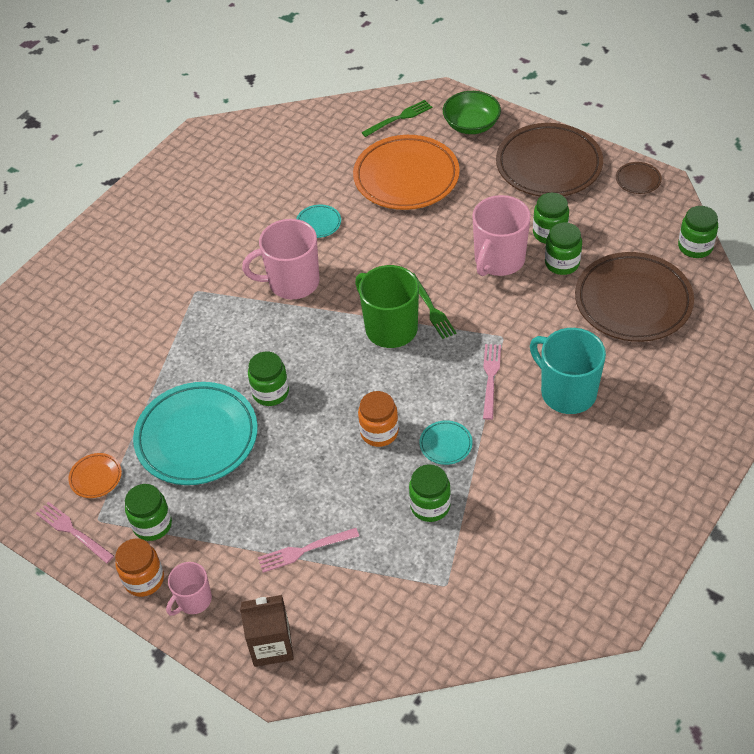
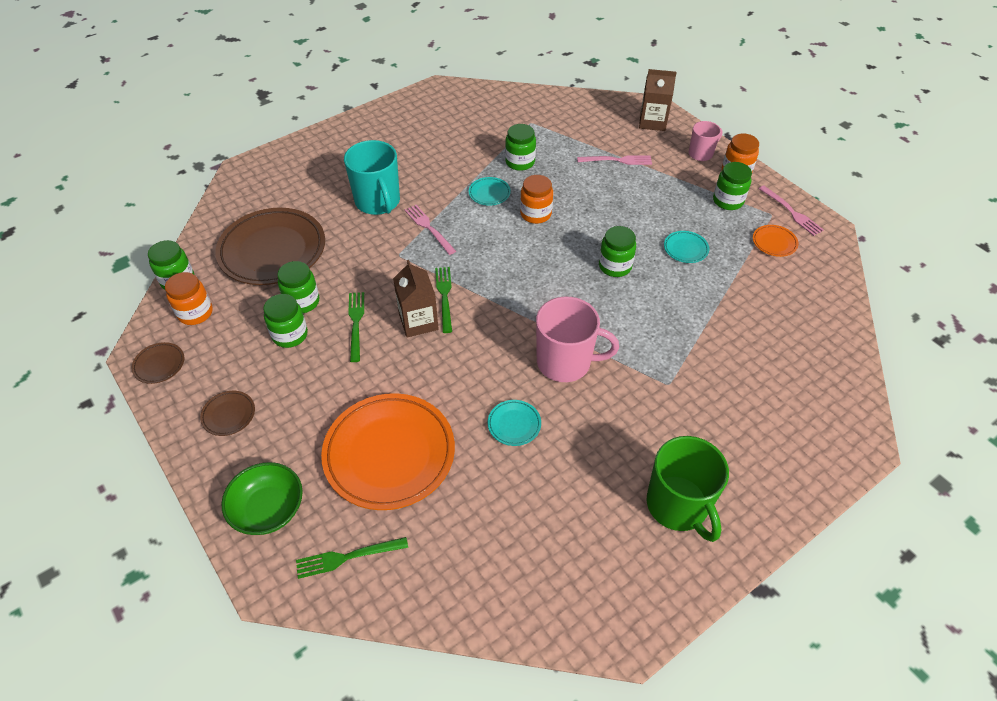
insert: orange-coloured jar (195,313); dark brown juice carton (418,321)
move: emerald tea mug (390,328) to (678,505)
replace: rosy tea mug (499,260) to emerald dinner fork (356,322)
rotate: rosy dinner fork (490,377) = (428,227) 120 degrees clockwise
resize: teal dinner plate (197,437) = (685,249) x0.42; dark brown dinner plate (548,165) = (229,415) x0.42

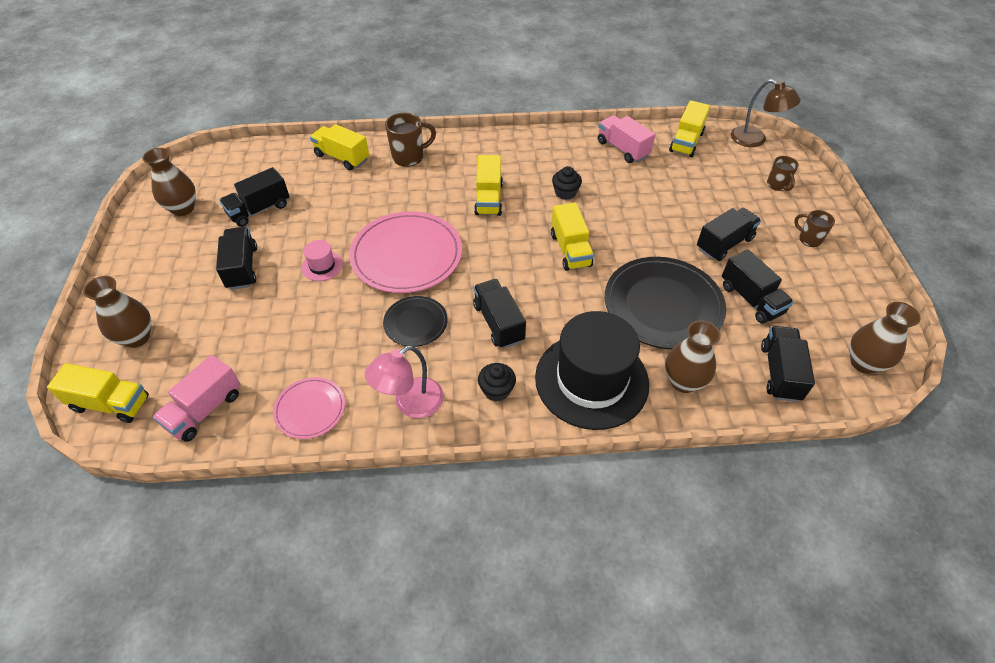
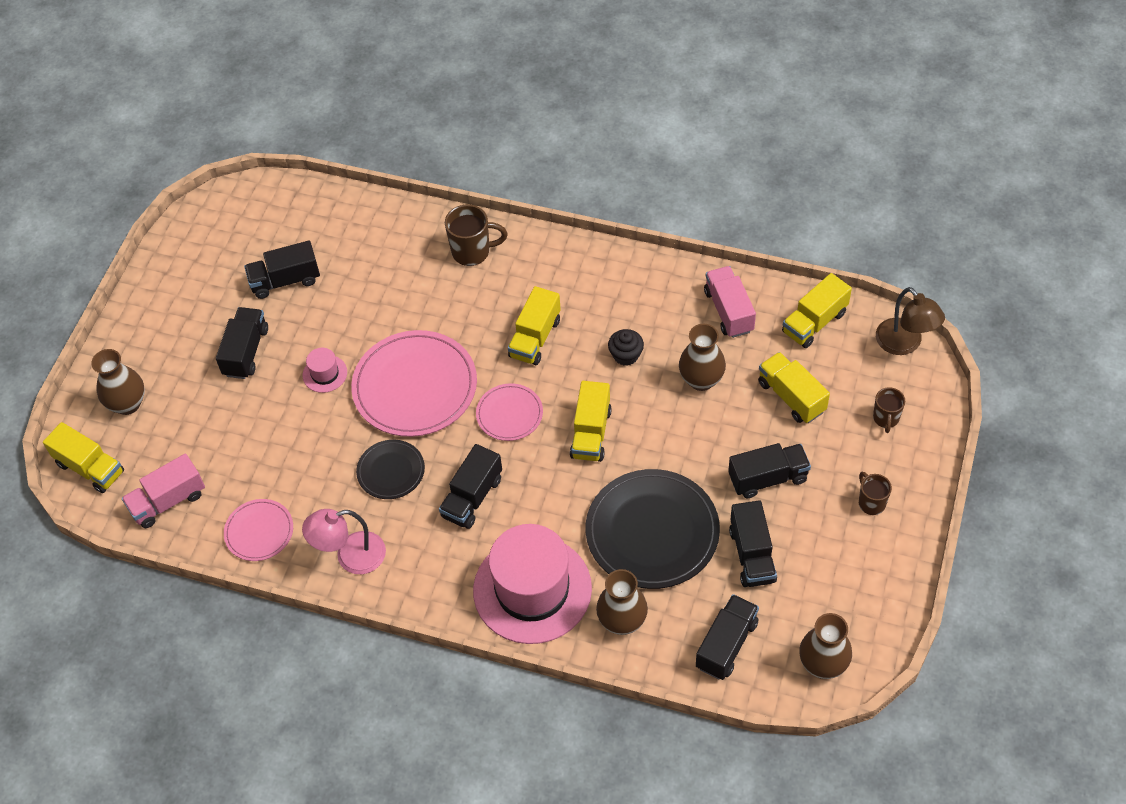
delete: jet-black muffin (496,390)
insert: rosy dinner plate (509,414)
move: dark brown vase (183,208) to (701,380); yellow toy truck (342,157) to (791,397)
recolor: jet-black top hat (591,380) to rosy top hat (532,589)
rotate: jet-black toy truck (498,323) = (472,497) 150 degrees counterclockwise

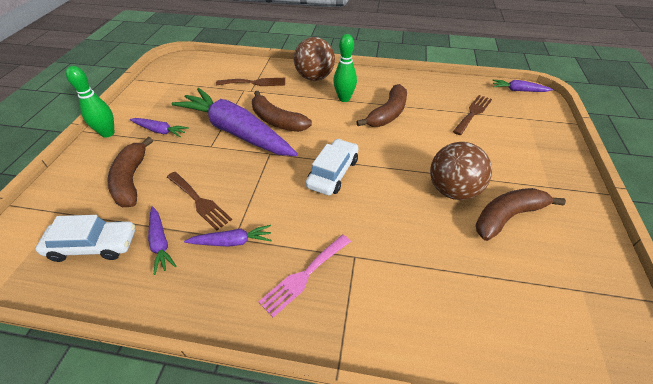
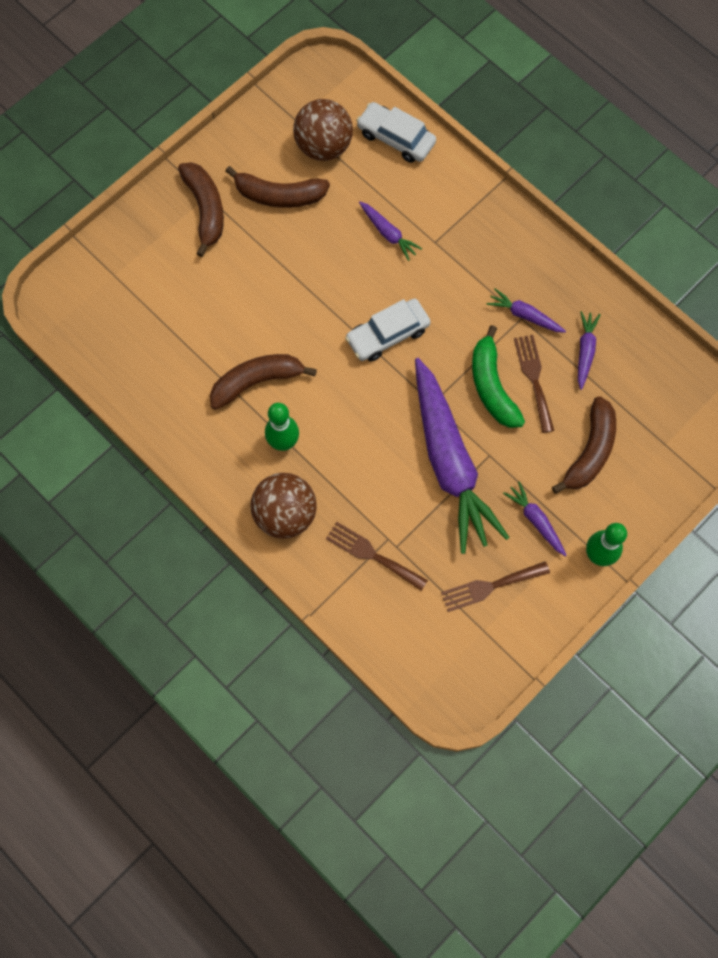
delete: rosy dinner fork (304,276)
insert: emerald banana fruit (492,386)
move: snow-white toy car (93,245) to (396,138); dark brown banana fruit (277,121) to (205,209); dark brown sphere (453,190) to (323,146); dark brown dinner fork (473,113) to (490,586); royal purple carrot (518,90) to (388,233)

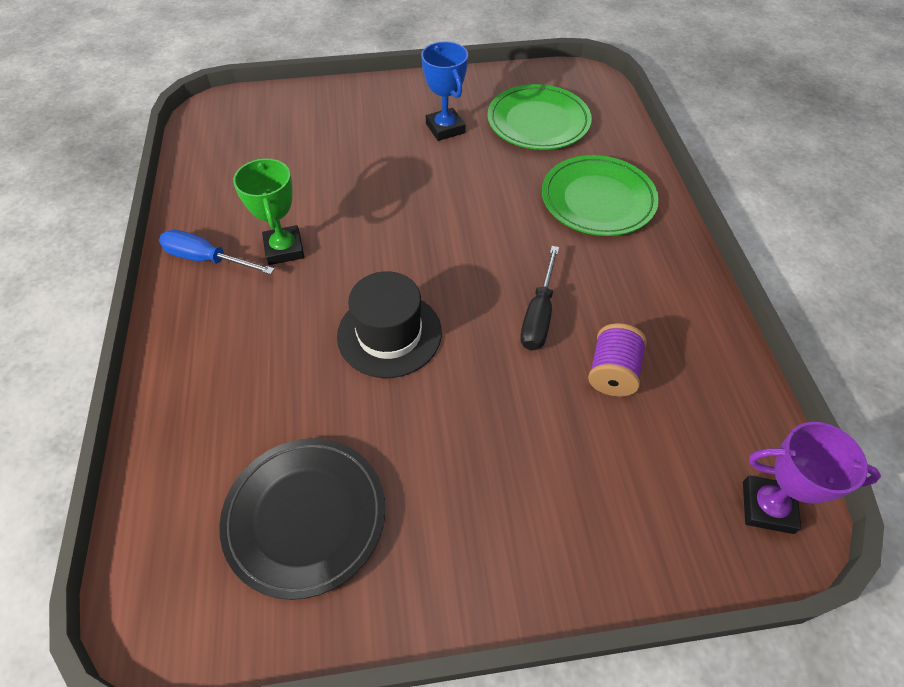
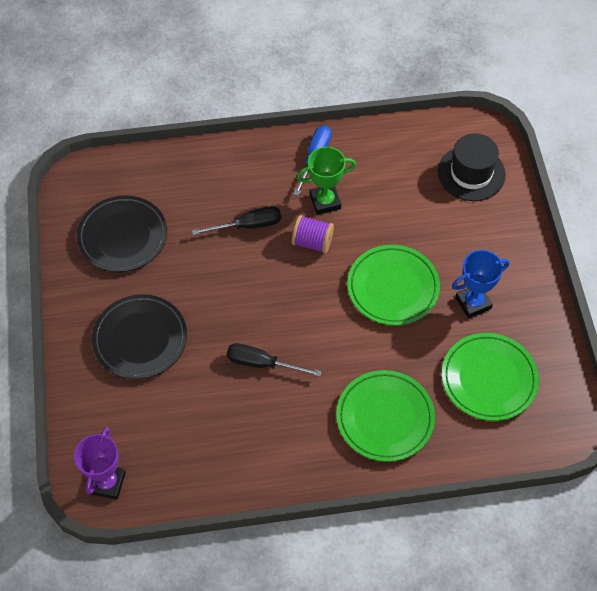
insert: jet-black dinner plate (140,339); jet-black screwdriver (248,225); emerald dinner plate (393,287)
move: jet-black top hat (389,334) to (471,173); royal purple bobbin (612,373) to (312,242)

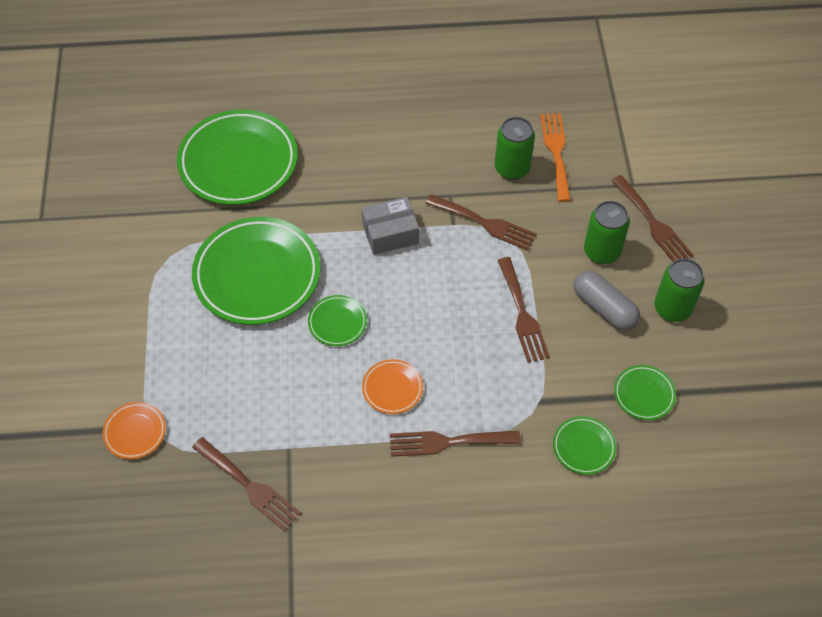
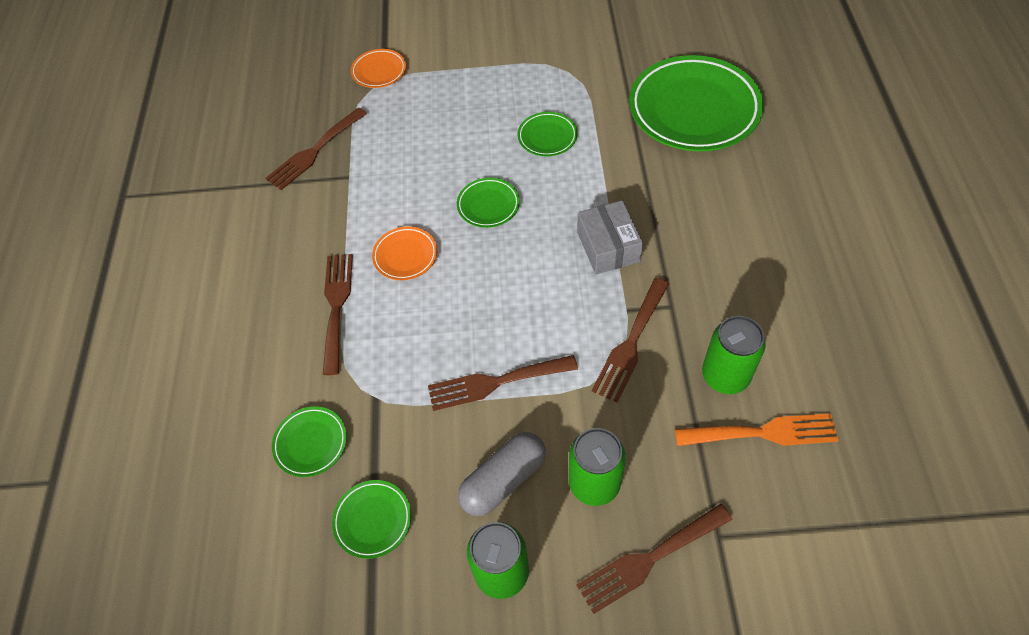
resize: emerald dinner plate (257,275) = (547,137) x0.45

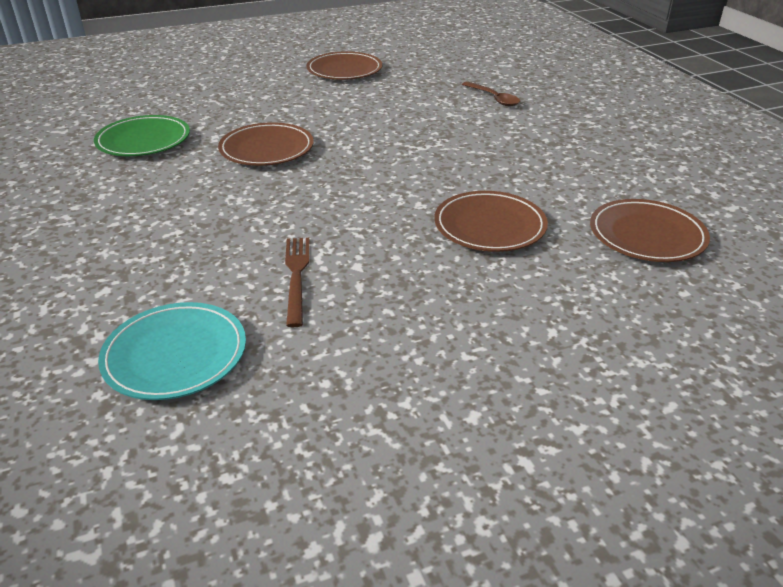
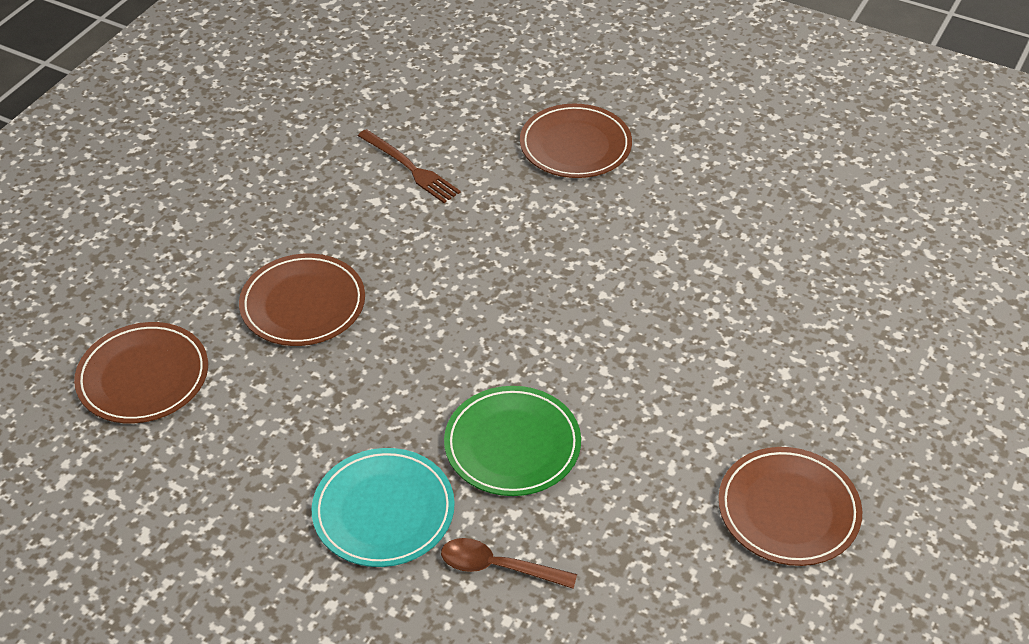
move: emerald dinner plate (143,140) to (512,445); teal dinner plate (175,355) to (383,511); dark brown dinner plate (266,149) to (575,146)

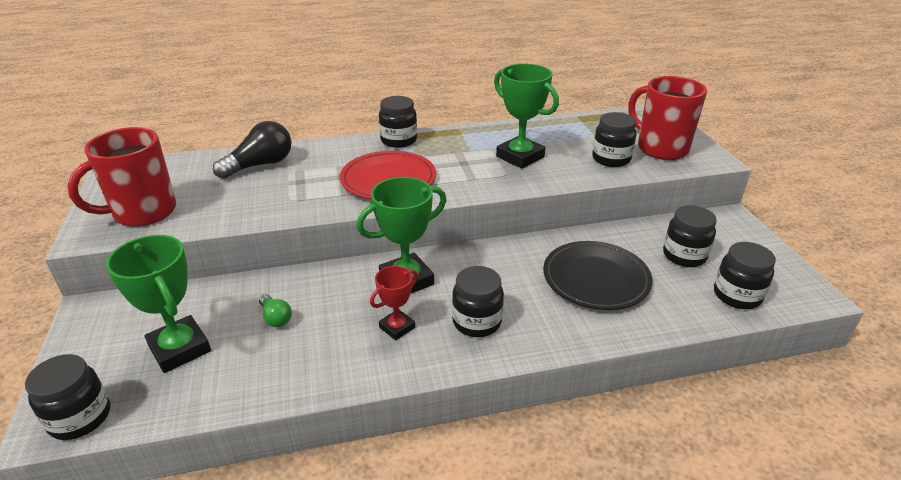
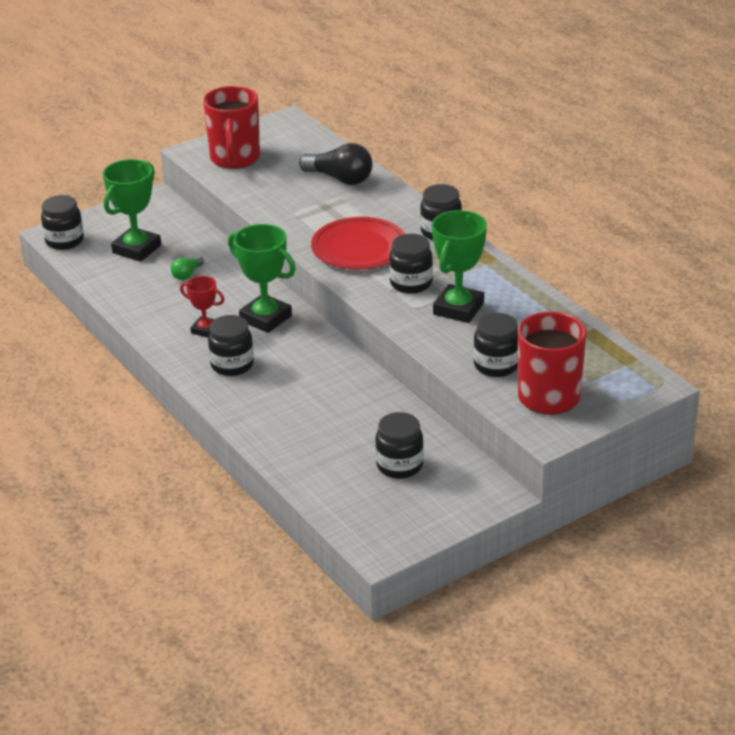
delete: jet-black dinner plate (596,279)
move: jet-black jar (737,295) to (411,283)
rotate: red tea mug (143,212) = (235,159) 120 degrees counterclockwise

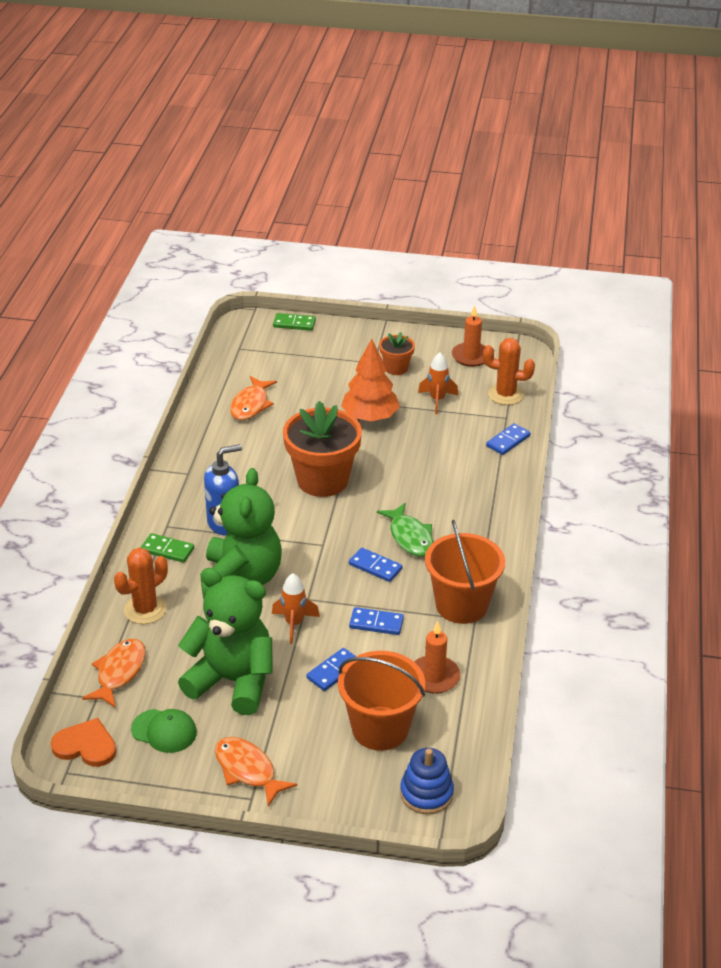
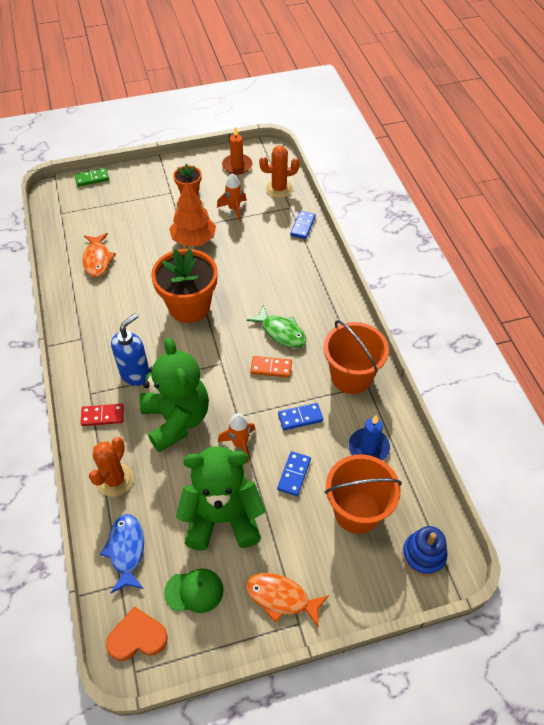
recolor: orange-coloured fish (119,672) to cobalt fish (126,550); emerald domino tile (167,550) to red domino tile (102,416); cobalt domino tile (375,566) to orange-coloured domino tile (271,368); orange-coloured wax candle (434,677) to cobalt wax candle (368,447)

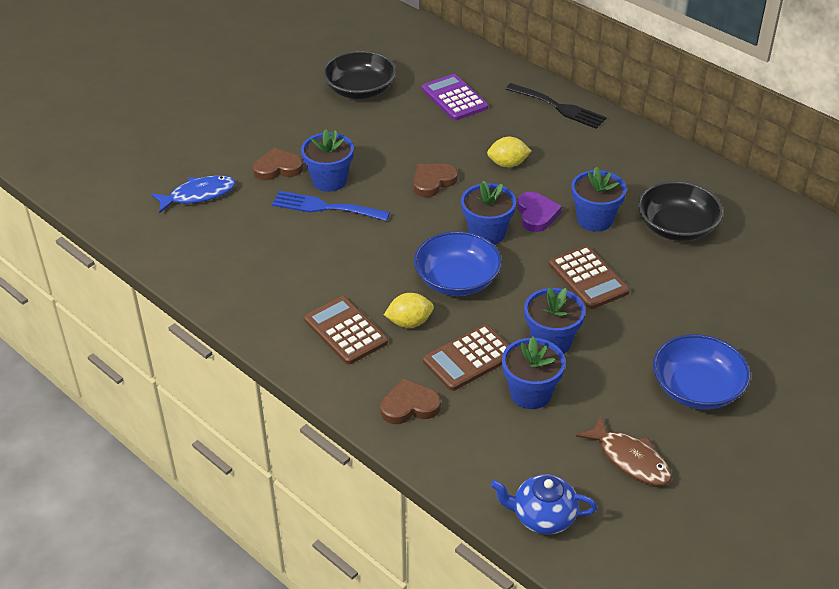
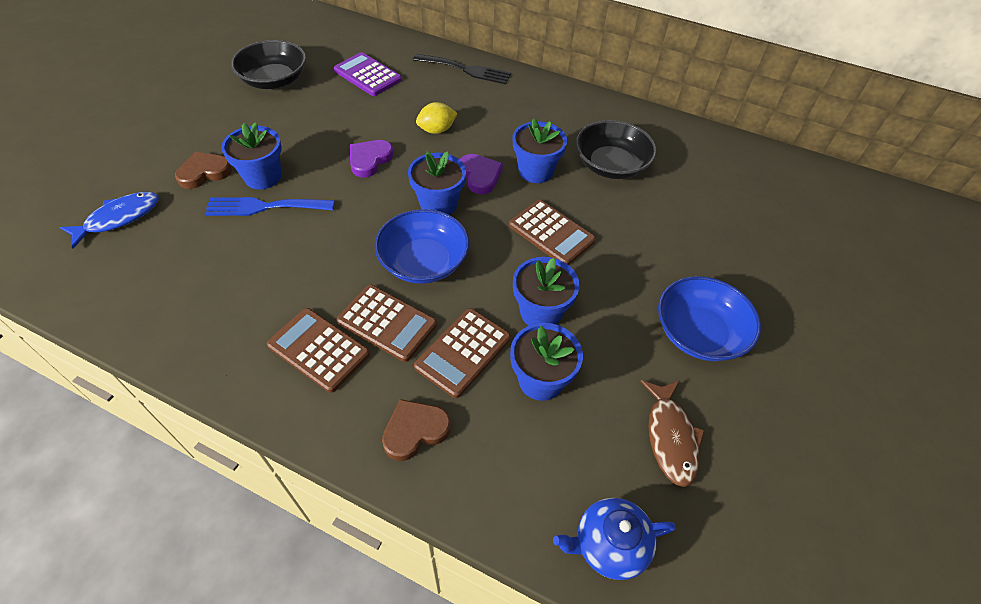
replace: yellow lemon (409,322) to dark brown adding machine (387,323)
recolor: dark brown heart shape (433,182) to royal purple heart shape (369,160)
rotate: dark brown fish (630,459) = (670,437) 60 degrees clockwise

